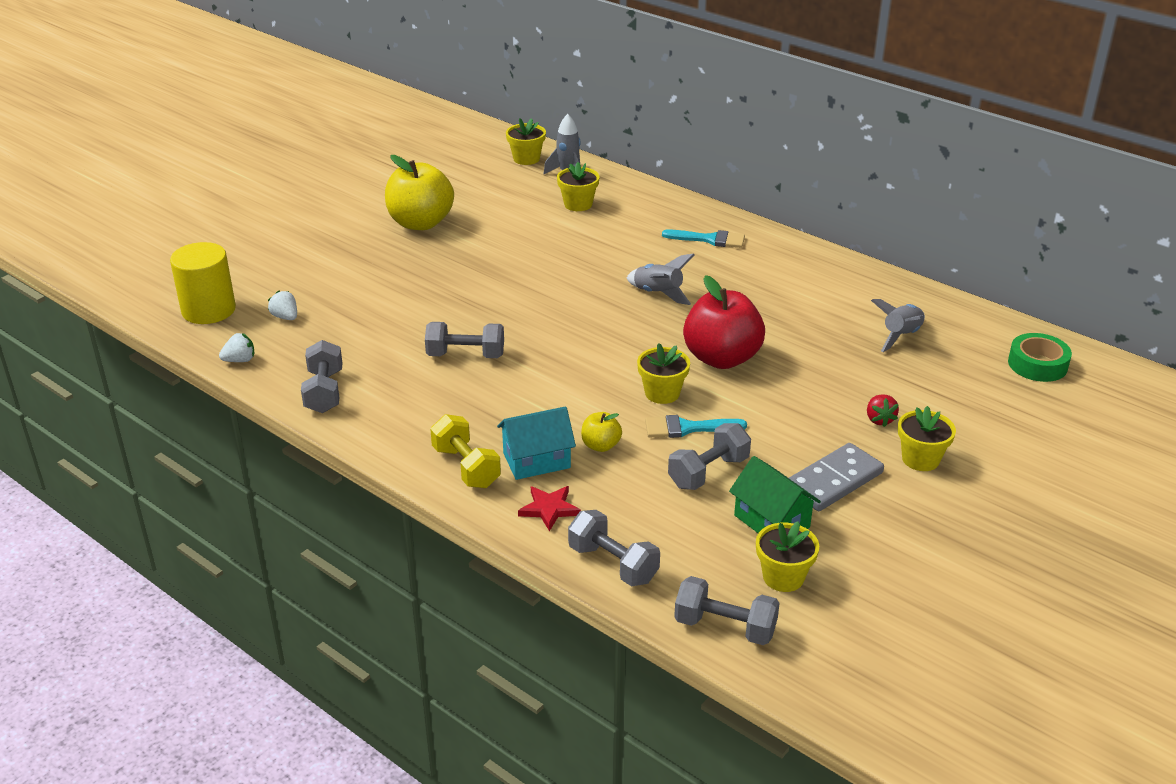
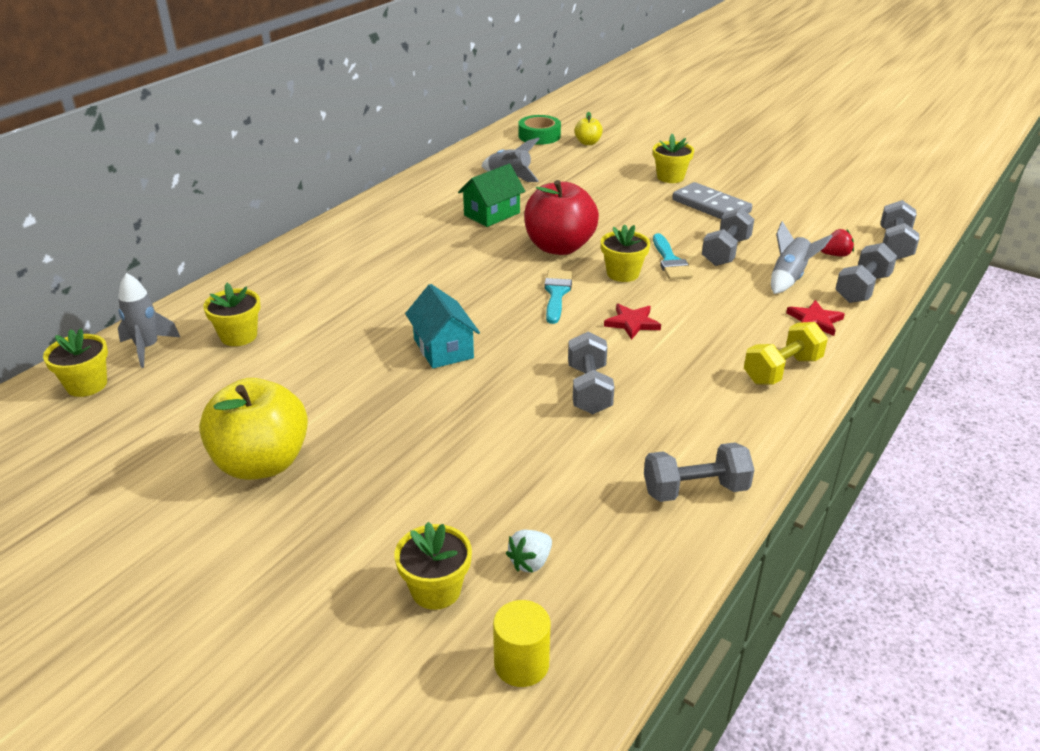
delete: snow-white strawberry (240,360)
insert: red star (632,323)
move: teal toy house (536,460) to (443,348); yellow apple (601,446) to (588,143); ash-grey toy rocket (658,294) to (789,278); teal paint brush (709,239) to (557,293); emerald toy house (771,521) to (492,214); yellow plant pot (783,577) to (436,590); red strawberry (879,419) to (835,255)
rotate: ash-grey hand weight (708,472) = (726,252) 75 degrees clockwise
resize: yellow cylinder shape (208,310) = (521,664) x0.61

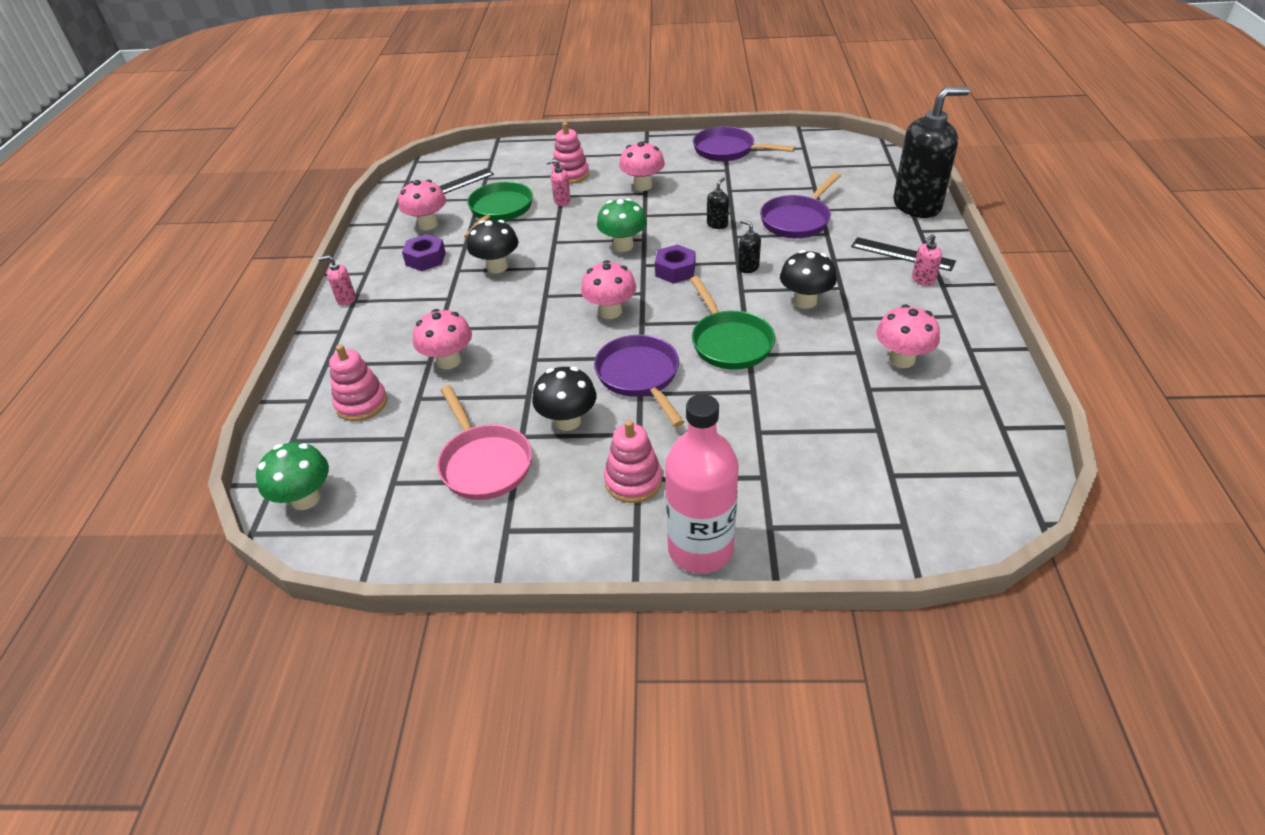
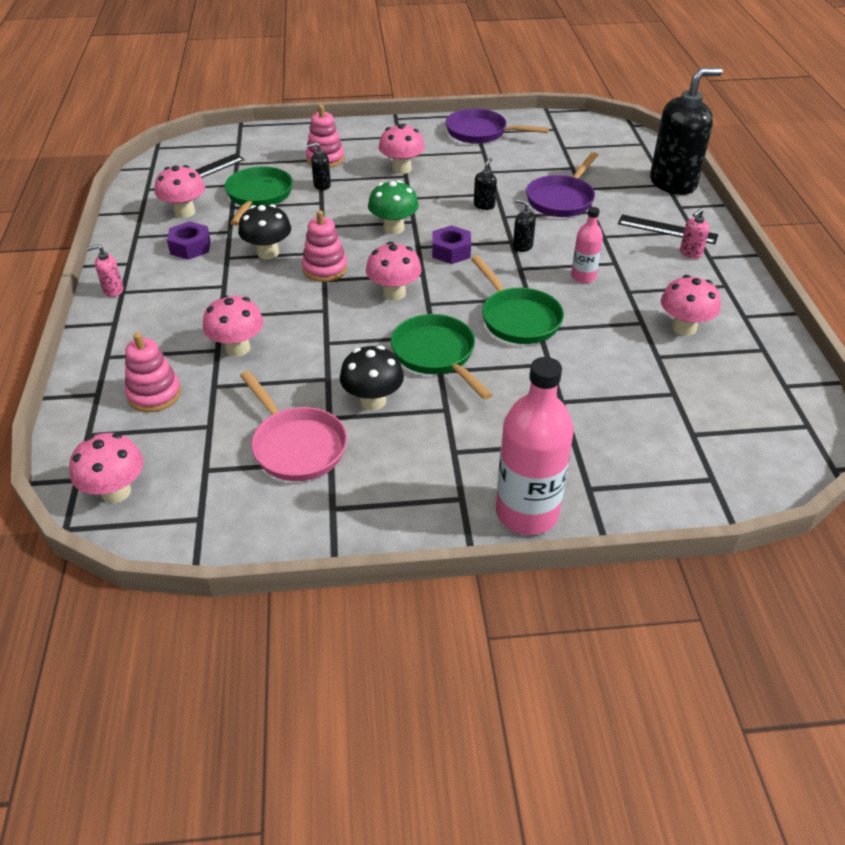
move: rosy stacking toy (633,481) to (325,269)
replace: jet-black mushroom (805,301) to rosy flask (583,277)
recolor: emerald mushroom (305,499) to rosy mushroom (116,491); rosy pump bottle (562,201) to jet-black pump bottle (322,185); royal purple pan (640,377) to emerald pan (436,355)

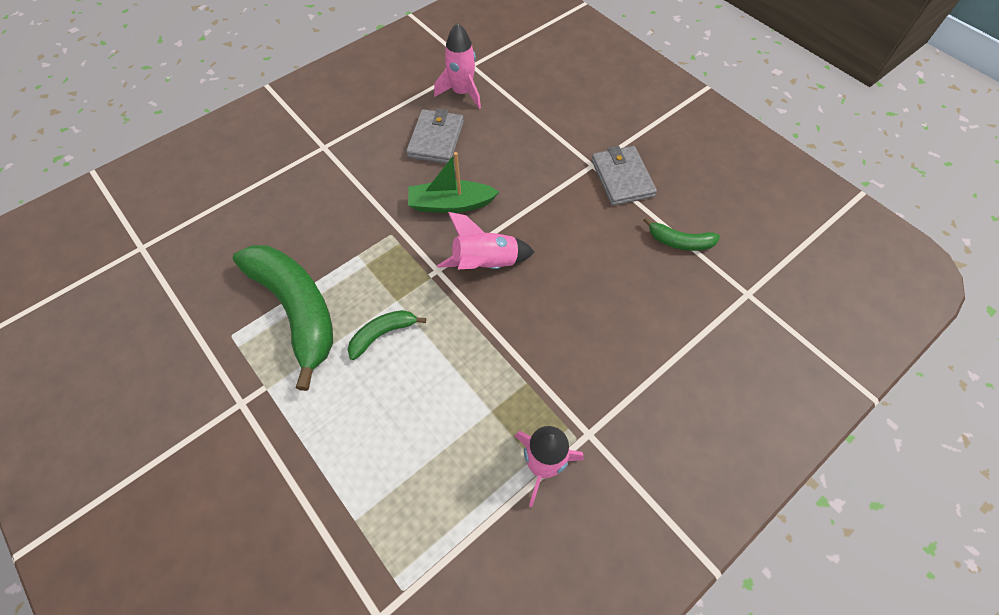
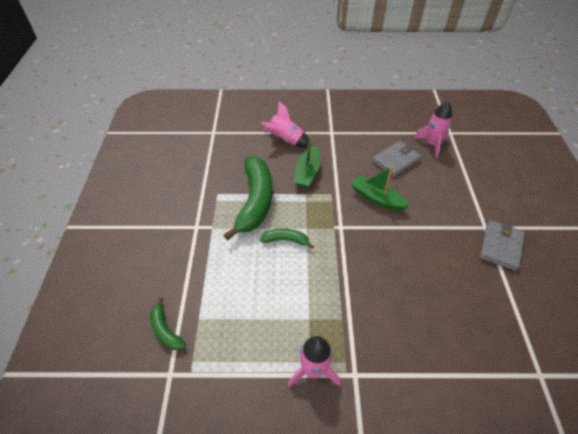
insert: emerald toy boat (307,173)
move: rosy toy rocket (485,263) to (286,140); emerald banana fruit (679,242) to (166,330)

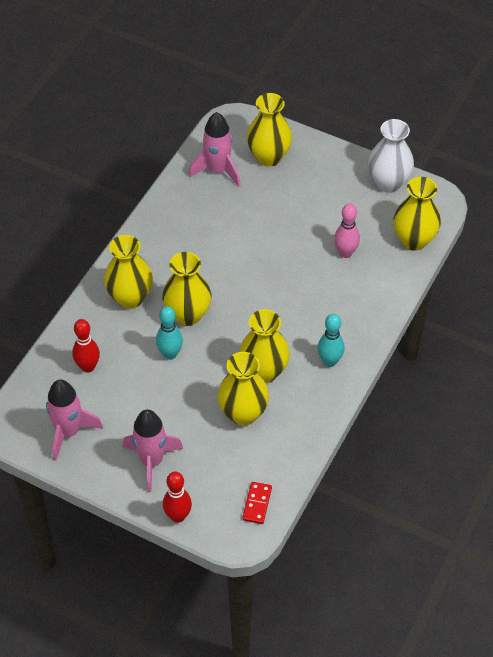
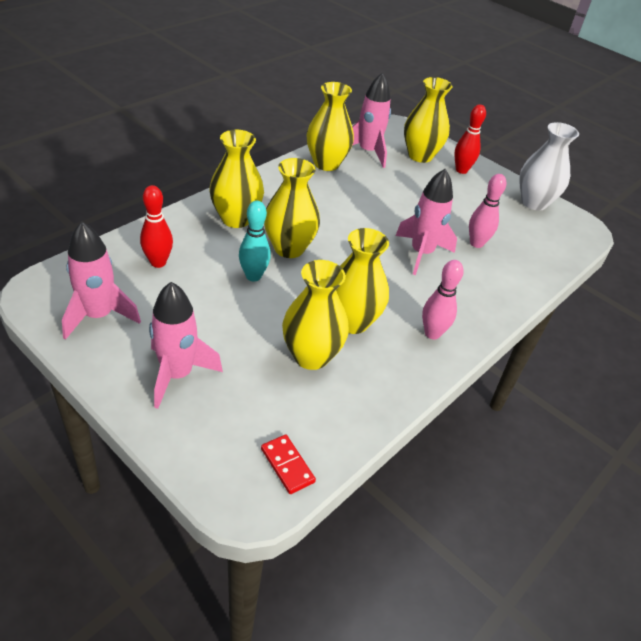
insert: rosy toy rocket (421,253)
move: red bowling pin (178,516) to (461,170); yellow vase (414,240) to (326,163)
recolor: teal bowling pin (329,361) to rosy bowling pin (432,333)
rotate: red domino tile (257,504) = (287,465) 60 degrees counterclockwise

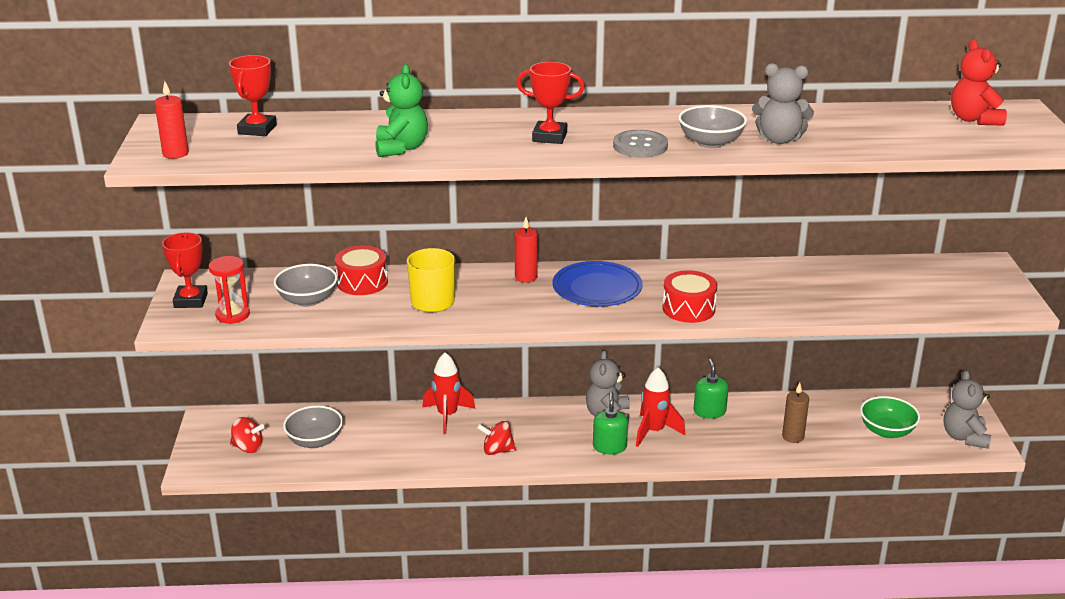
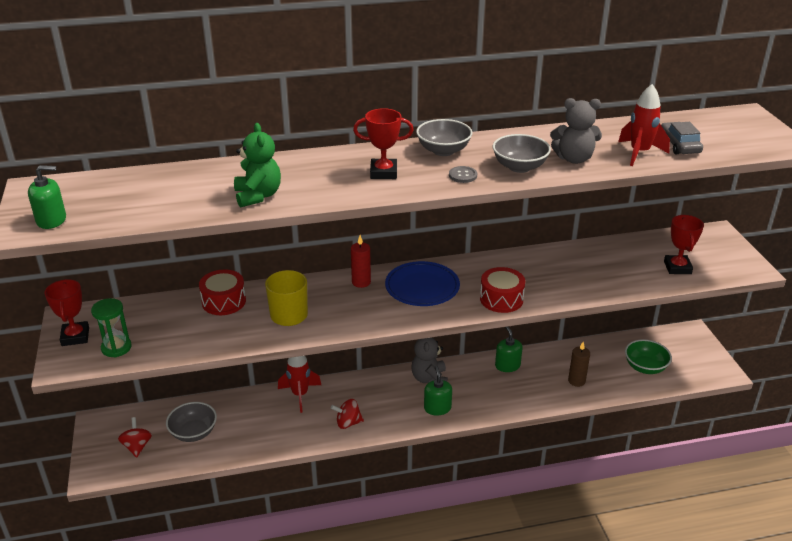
delete: ash-grey teddy (964,437); red teddy (974,119)
insert: ash-grey toy car (679,145)
move: red prize cup (257,129) to (677,267); ash-grey bowl (307,300) to (443,151); red toy rocket (654,431) to (639,153)
replace: red wax candle (175,154) to emerald pump bottle (51,220)
recolor: red hourglass (233,315) to emerald hourglass (116,348)
rotate: red whirligig (248,447) = (137,446) 105 degrees counterclockwise
resize: ash-grey sewing button (640,146) = (463,175) x0.61

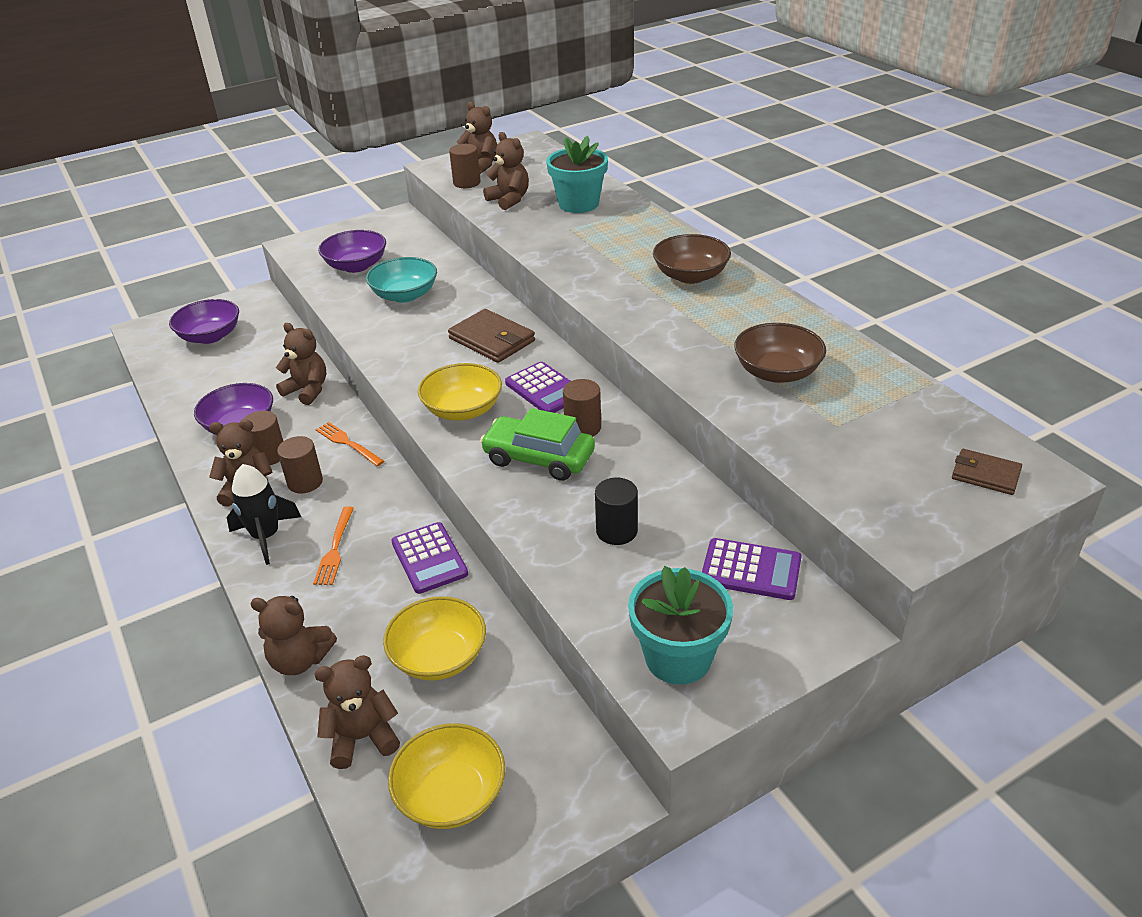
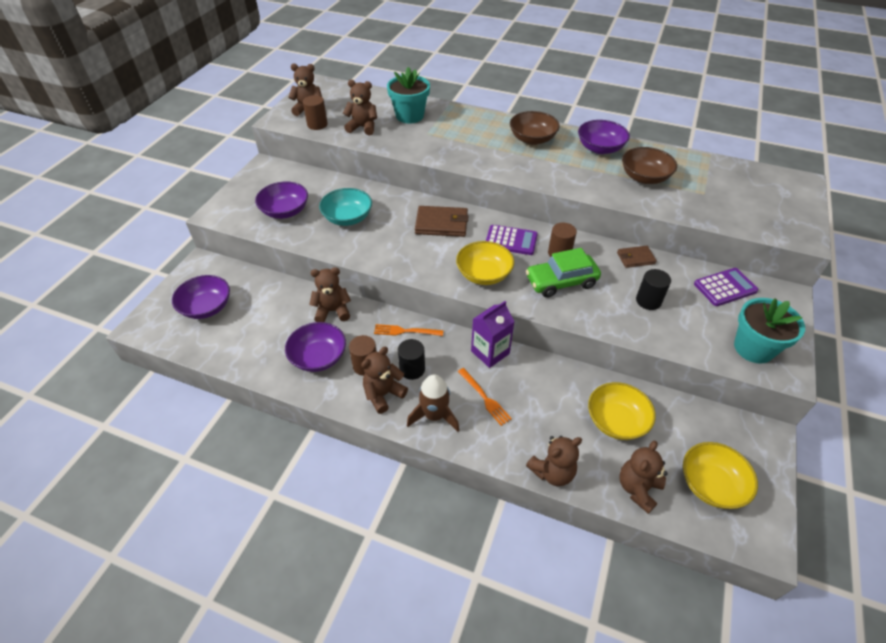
delete: royal purple adding machine (429,558)
insert: royal purple juice carton (490,352); royal purple bowl (600,148)
move: dark brown billfold (985,475) to (635,258)
recolor: jet-black toy rocket (266,536) to dark brown toy rocket (434,415); dark brown cylinder shape (305,482) to jet-black cylinder shape (412,369)

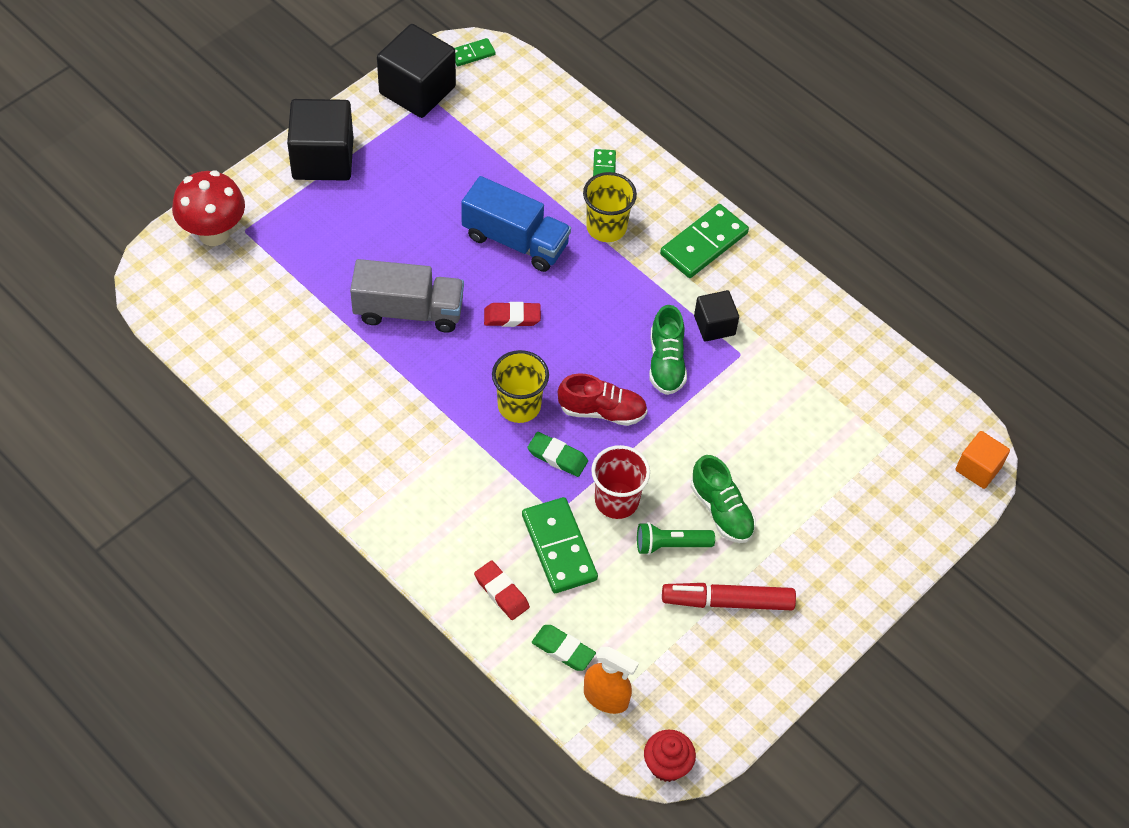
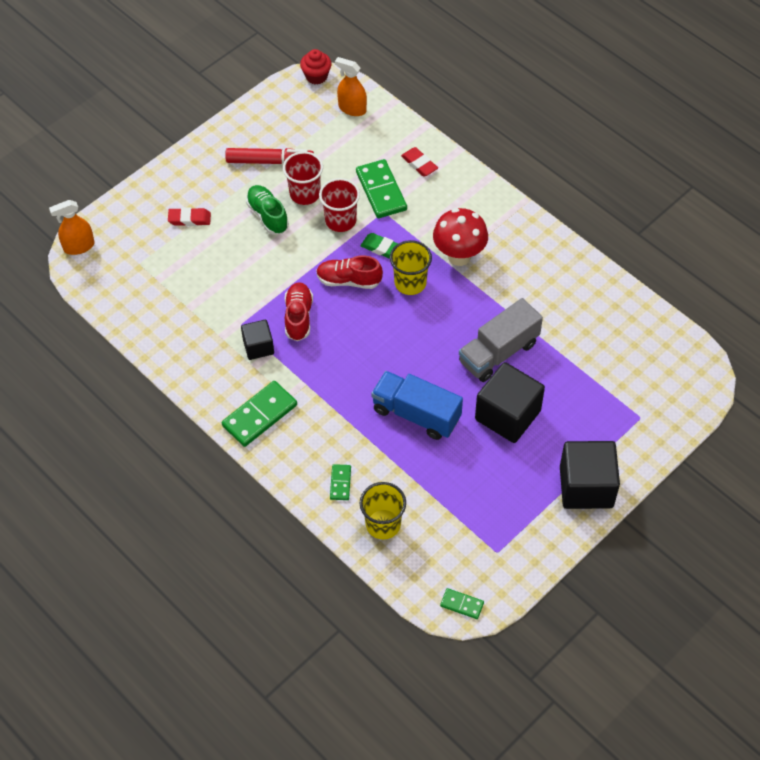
delete: emerald eraser (563,650)
move: red mushroom (214,233) to (459,256); jet-black solid cube (417,90) to (507,415); red eraser (512,317) to (189,219); yellow cup (606,227) to (383,524)
replace: emerald pocket torch (670,545) to red cup (305,194); orange-coloured solid cube (978,468) to orange-coloured spray cleaner (79,246)
recolor: emerald lace-up shoe (666,362) to red lace-up shoe (298,317)
rotate: ash-grey toy truck (408,311) = (498,352) 45 degrees counterclockwise; emerald domino tile (472,54) = (462,604) 45 degrees clockwise

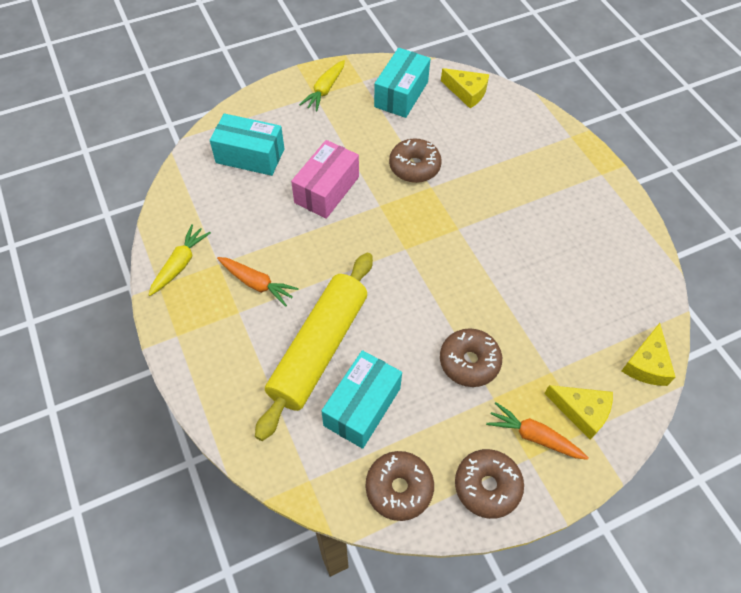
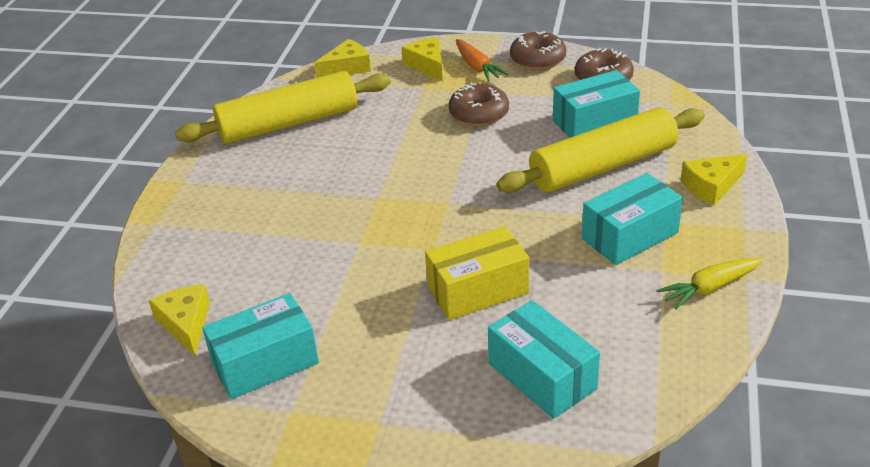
delete: yellow carrot (325,90); dark brown donut (414,167)
insert: yellow dough roller (288,124); yellow cheese wedge (711,186)
replace: orange-coloured carrot (257,284) to teal package (629,236)
recolor: rosy package (327,190) to yellow package (477,290)

